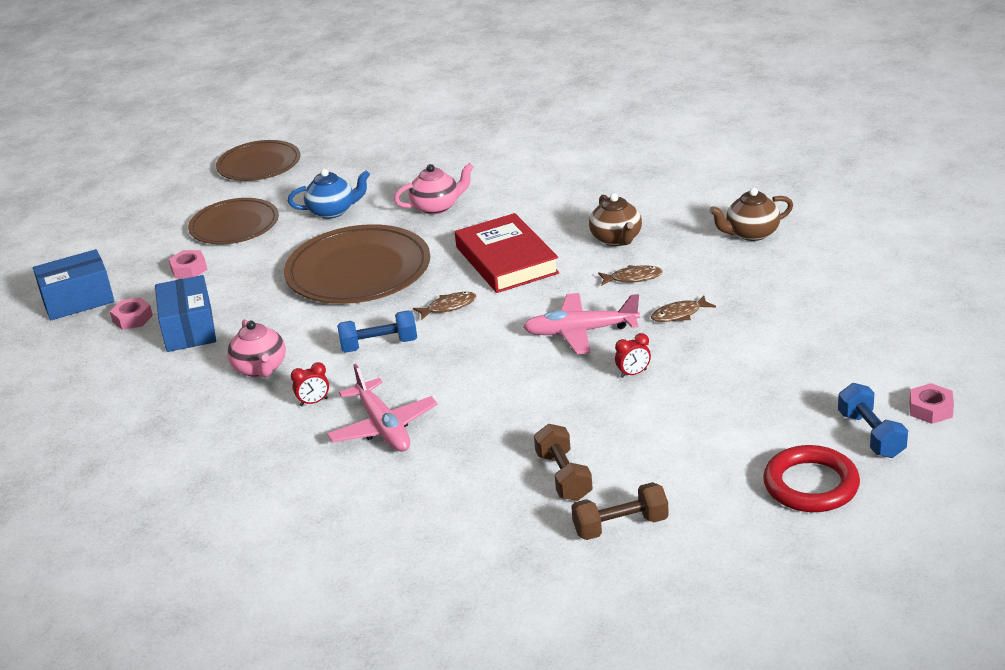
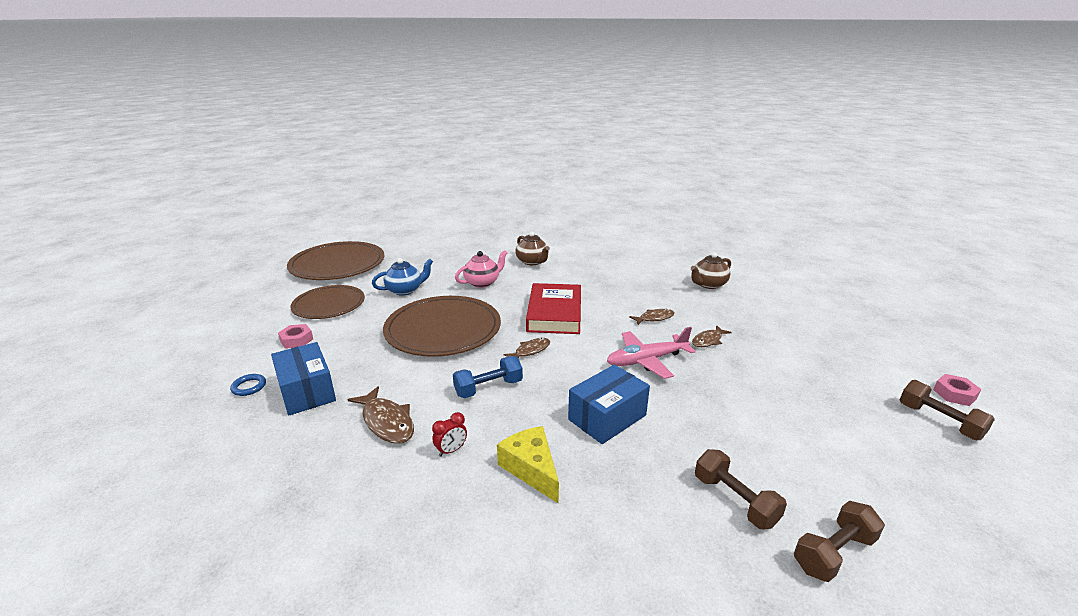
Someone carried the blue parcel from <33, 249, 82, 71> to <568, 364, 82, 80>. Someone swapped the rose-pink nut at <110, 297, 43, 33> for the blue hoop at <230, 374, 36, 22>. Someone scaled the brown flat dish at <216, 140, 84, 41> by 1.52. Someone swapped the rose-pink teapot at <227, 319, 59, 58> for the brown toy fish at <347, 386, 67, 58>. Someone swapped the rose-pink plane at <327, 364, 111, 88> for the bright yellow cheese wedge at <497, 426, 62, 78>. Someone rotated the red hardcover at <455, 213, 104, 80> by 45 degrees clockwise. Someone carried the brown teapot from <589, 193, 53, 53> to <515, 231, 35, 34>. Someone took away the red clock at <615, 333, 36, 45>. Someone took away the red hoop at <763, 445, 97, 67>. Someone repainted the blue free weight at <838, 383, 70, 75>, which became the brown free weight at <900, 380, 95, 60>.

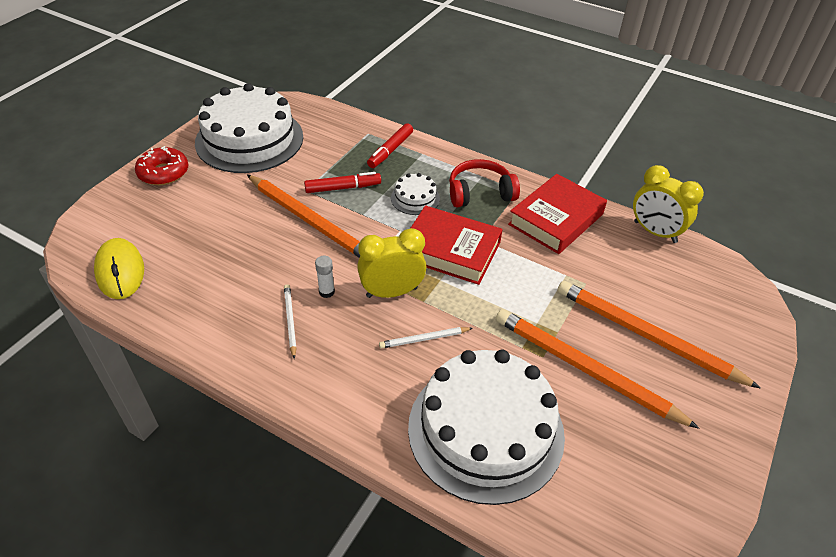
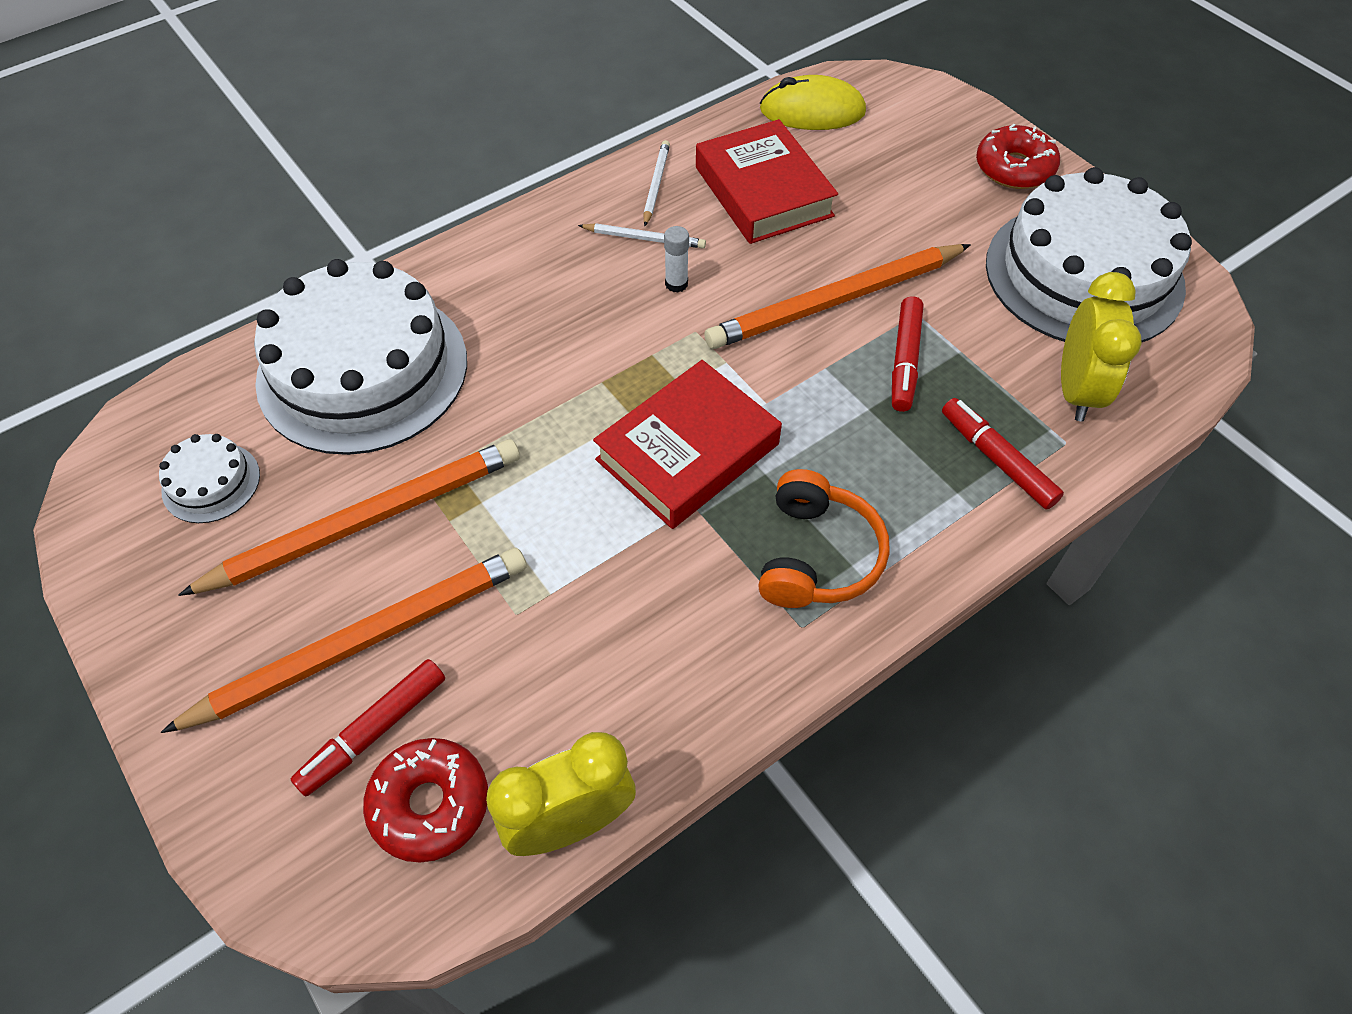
Someone carried the bright yellow clock from <357, 228, 69, 70> to <1061, 272, 81, 150>. Someone carried the white pencil from <379, 327, 94, 22> to <643, 140, 27, 86>. Someone carried the white cake from <391, 173, 49, 42> to <159, 434, 101, 89>. Someone repainted the red over-ear headphones at <449, 159, 71, 49>, which became the orange over-ear headphones at <758, 469, 132, 139>. Someone carried the red hardcover from <508, 174, 99, 80> to <696, 119, 142, 125>. Someone put down the red marker at <291, 659, 154, 137>. Someone put down the red doughnut at <363, 738, 125, 125>.

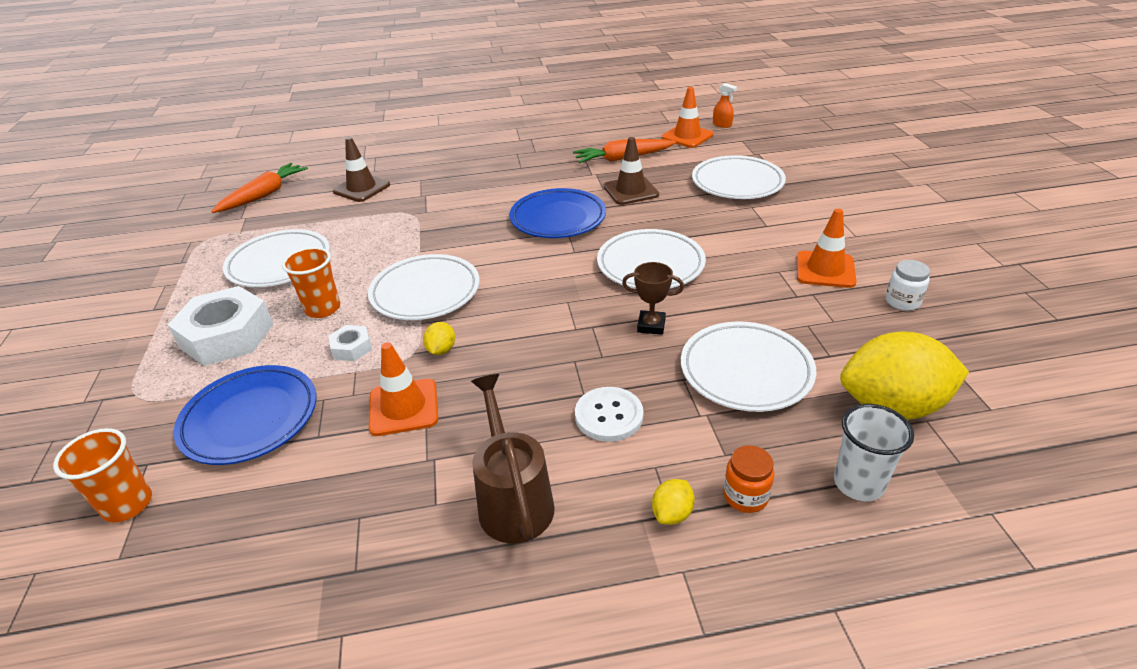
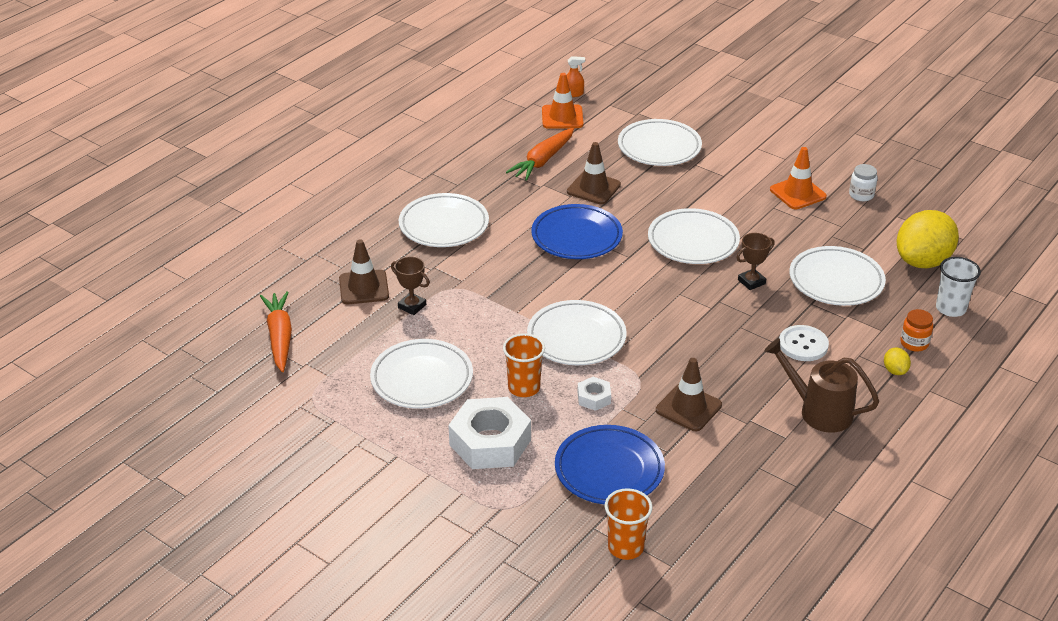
Someone repainted the orange road cone at <369, 342, 69, 94>, which became the brown road cone at <656, 358, 66, 73>. Someone took away the bright yellow citrus fruit at <423, 322, 32, 33>. Someone put down the brown prize cup at <391, 257, 39, 58>. Someone put down the white flat dish at <399, 193, 90, 54>.

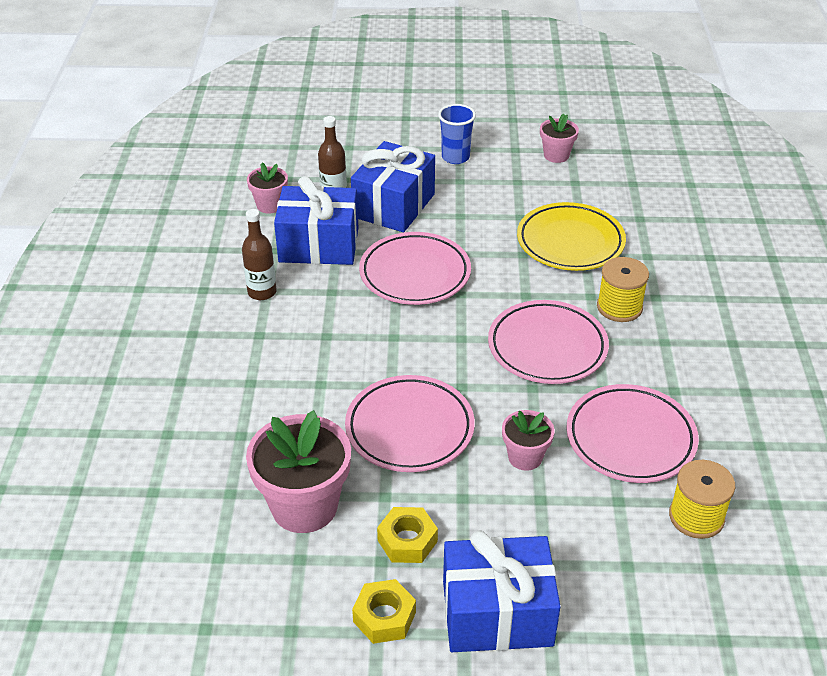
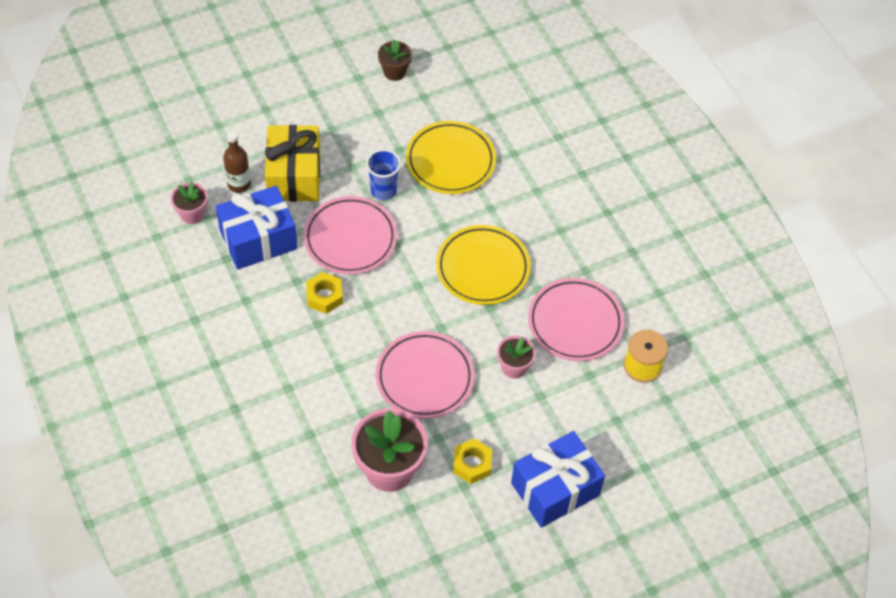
Someone took away the brown drink bottle at <242, 209, 34, 91>. Someone repainted the blue gift at <351, 141, 84, 91>, which became the bright yellow gift at <265, 125, 55, 77>. Someone carried the bright yellow nut from <352, 579, 64, 65> to <306, 272, 37, 42>. Someone carried the blue beaker from <438, 104, 38, 60> to <366, 149, 35, 51>. Someone repainted the rose-pink flat dish at <488, 300, 121, 84>, which became the bright yellow flat dish at <436, 225, 95, 80>. Someone repainted the rose-pink plant pot at <540, 114, 39, 49>, which became the brown plant pot at <378, 40, 34, 41>. Someone took away the bright yellow spool at <597, 257, 52, 65>.

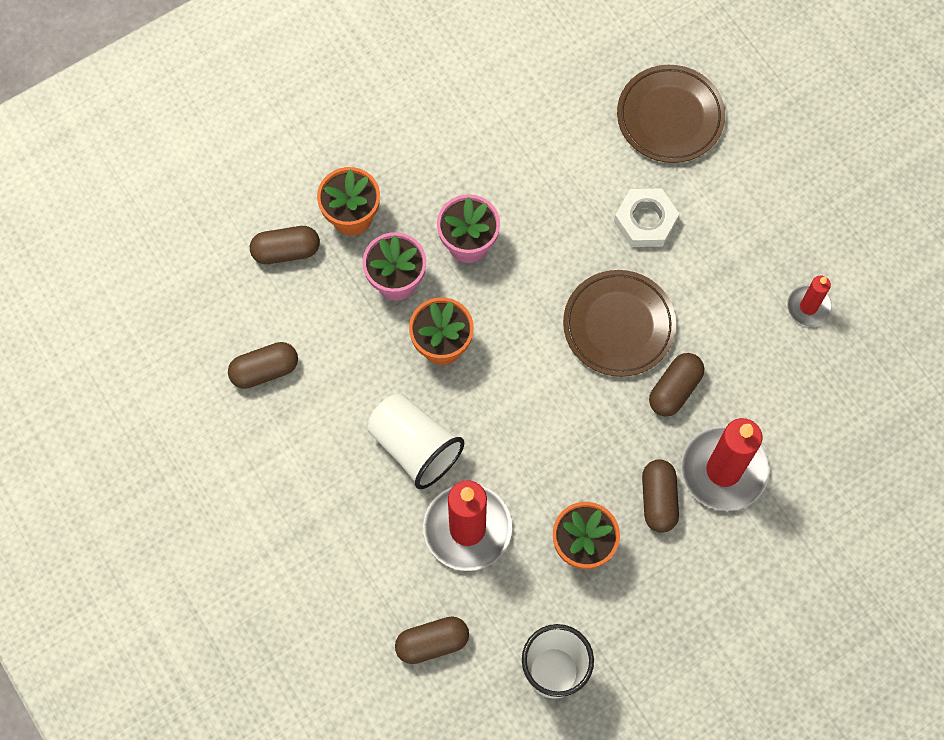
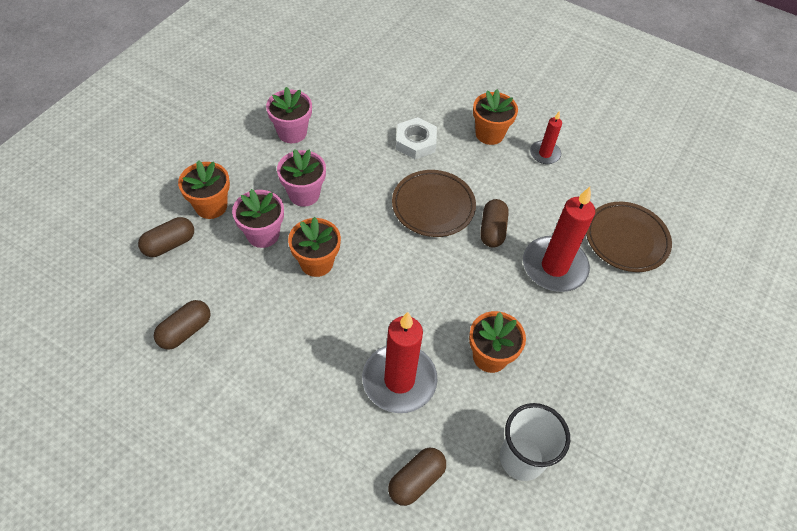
Someone took away the white beaker at <367, 394, 97, 95>. Someone carried the brown flat dish from <617, 65, 108, 98> to <586, 202, 86, 70>. Someone took away the brown capsule at <642, 459, 37, 74>. Someone put down the rose-pink plant pot at <266, 87, 46, 56>. Someone put down the orange plant pot at <473, 89, 45, 56>.

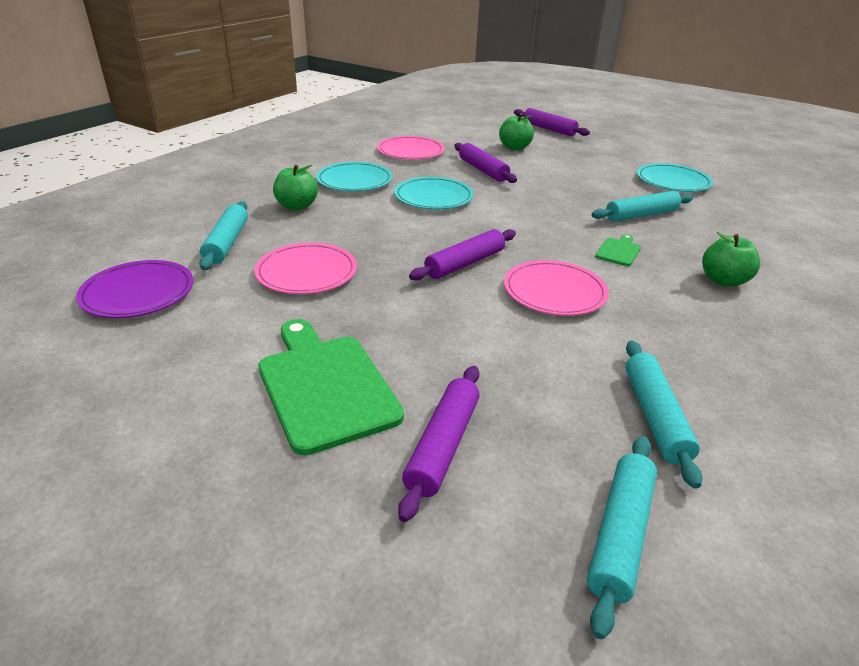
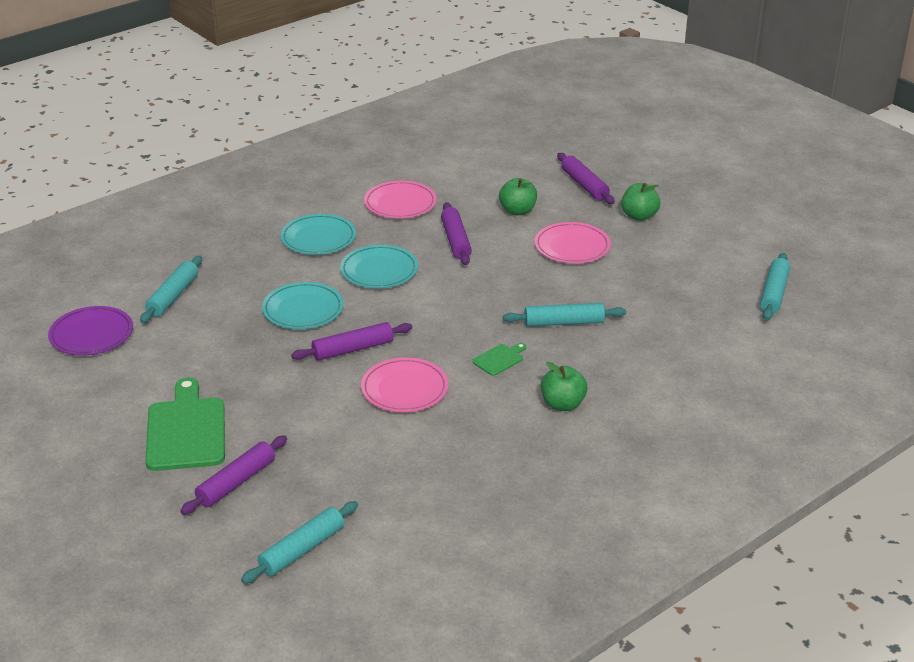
Someone carried the rose-pink flat dish from <254, 243, 103, 51> to <535, 222, 76, 42>. Someone carried the emerald apple fruit from <273, 164, 45, 47> to <621, 183, 39, 38>. Someone carried the teal rolling pin from <625, 340, 77, 149> to <760, 253, 30, 67>. Someone carried the teal flat dish from <637, 163, 76, 29> to <262, 282, 82, 47>.

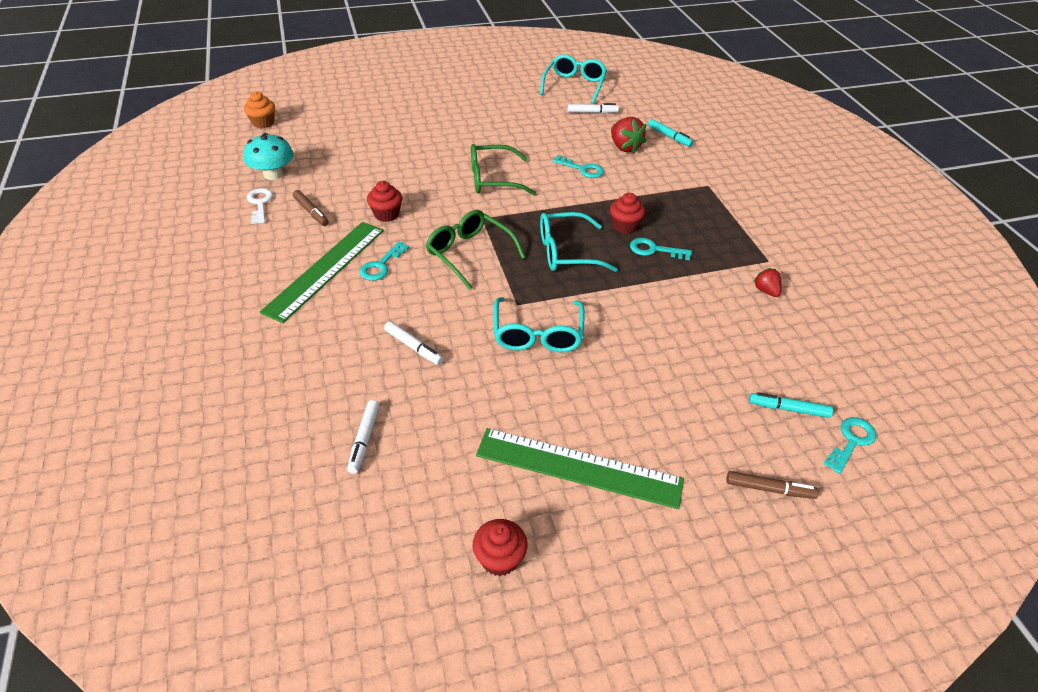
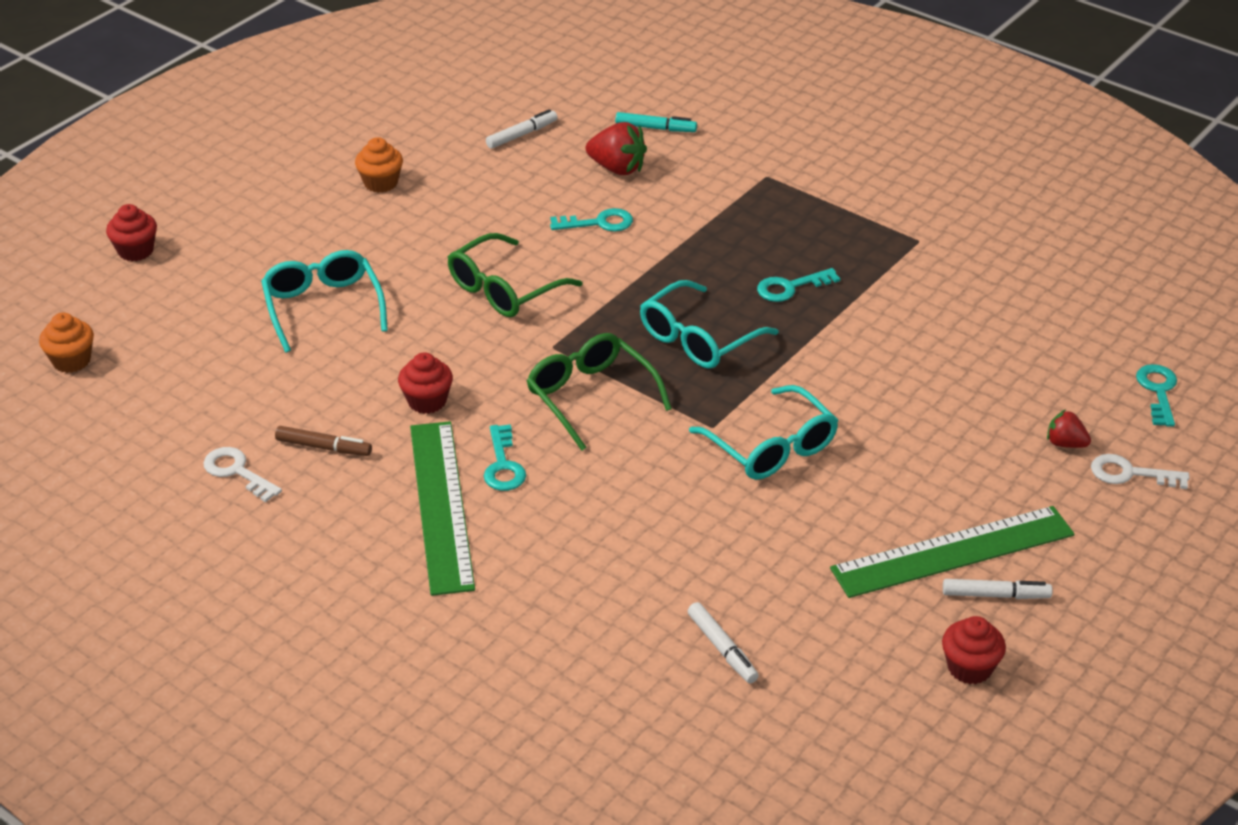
Someone took away the teal toadstool at <244, 133, 50, 47>. Someone carried the white marker from <384, 321, 60, 44> to <943, 579, 109, 20>. Someone rotated the emerald glasses at <426, 210, 99, 80> by 45 degrees clockwise. Someone carried the teal glasses from <540, 54, 67, 50> to <261, 250, 127, 103>. Someone carried the red muffin from <610, 193, 35, 41> to <106, 204, 51, 57>. Someone swapped the brown marker at <726, 471, 93, 28> for the white door key at <1091, 454, 98, 35>. Someone took away the teal marker at <749, 393, 84, 25>. Someone carried the red berry from <753, 268, 29, 29> to <1047, 409, 44, 39>. Someone put down the orange muffin at <355, 137, 48, 56>.

